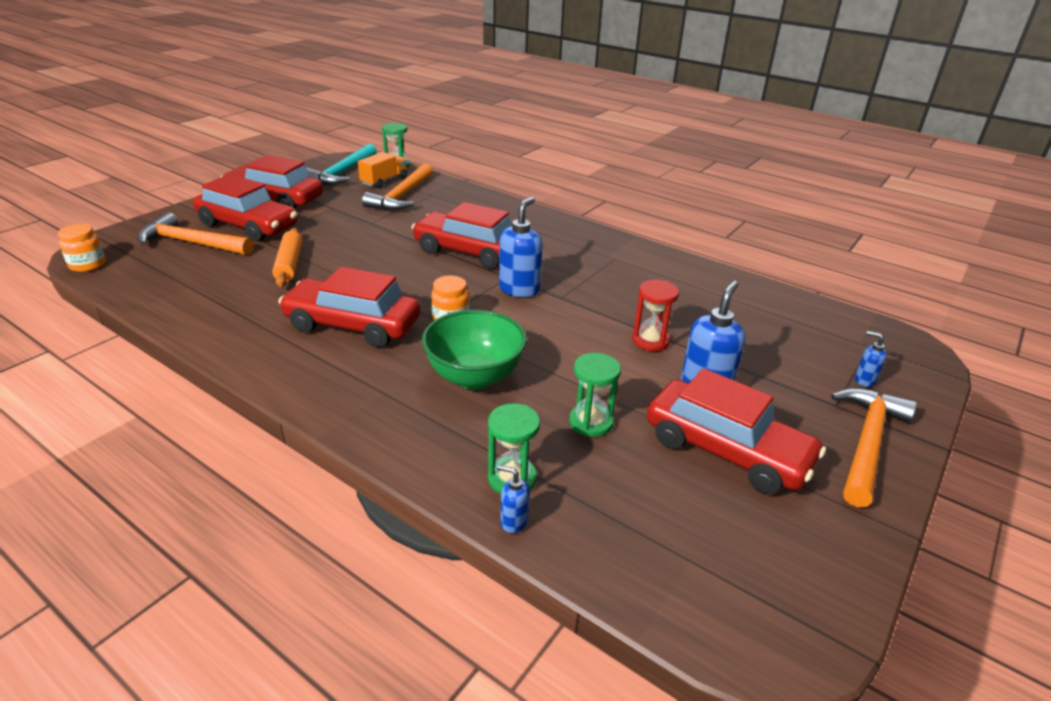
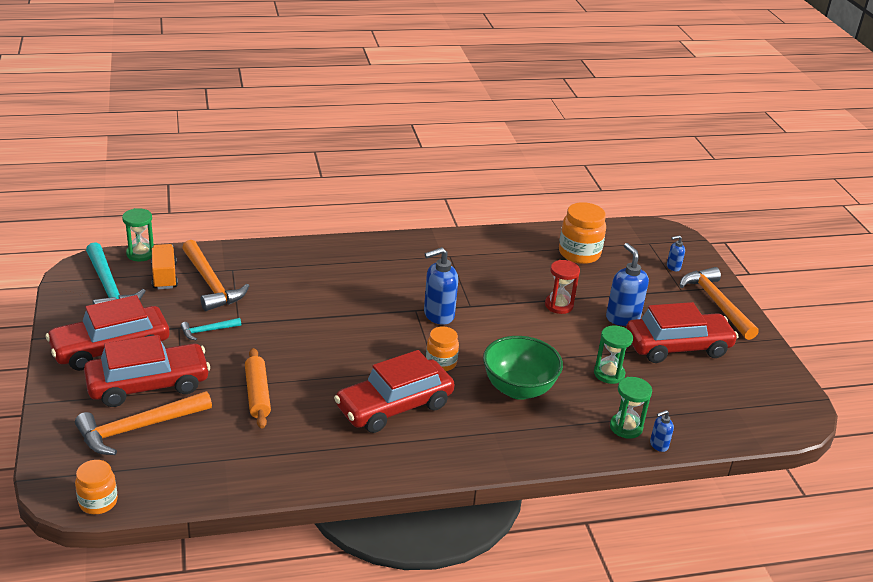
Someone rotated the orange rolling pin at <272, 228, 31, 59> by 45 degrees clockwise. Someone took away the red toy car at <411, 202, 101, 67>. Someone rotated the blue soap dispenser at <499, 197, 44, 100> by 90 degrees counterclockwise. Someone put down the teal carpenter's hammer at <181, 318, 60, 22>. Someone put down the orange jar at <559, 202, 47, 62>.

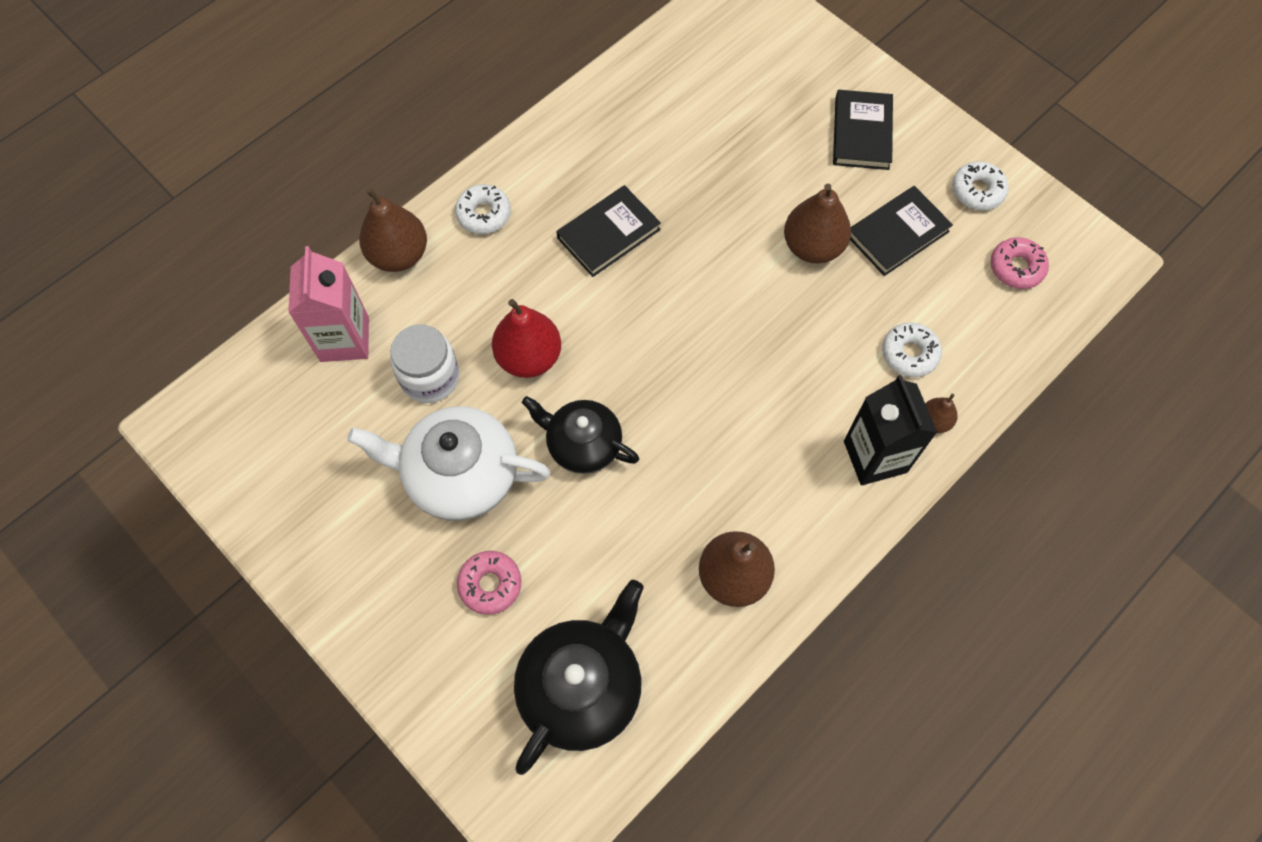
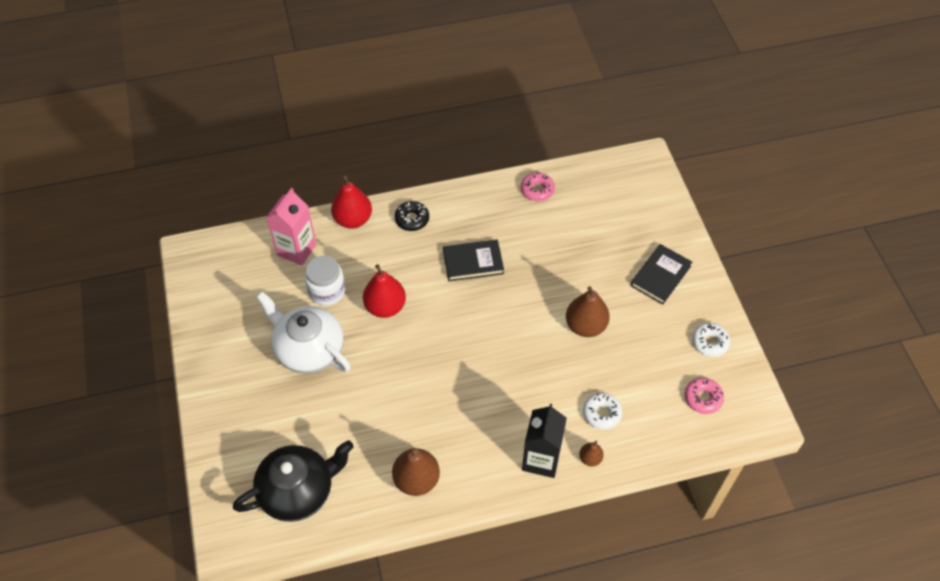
Someone repainted the brown toy pear at <359, 187, 68, 85>, which became the red toy pear at <331, 174, 41, 55>. Someone repainted the white doughnut at <455, 184, 56, 50>, which became the jet-black doughnut at <395, 201, 34, 30>. Someone carried the rose-pink doughnut from <457, 551, 64, 64> to <521, 172, 34, 29>. Someone took away the jet-black teapot at <522, 396, 117, 78>. Someone took away the jet-black hardcover at <850, 186, 103, 90>.

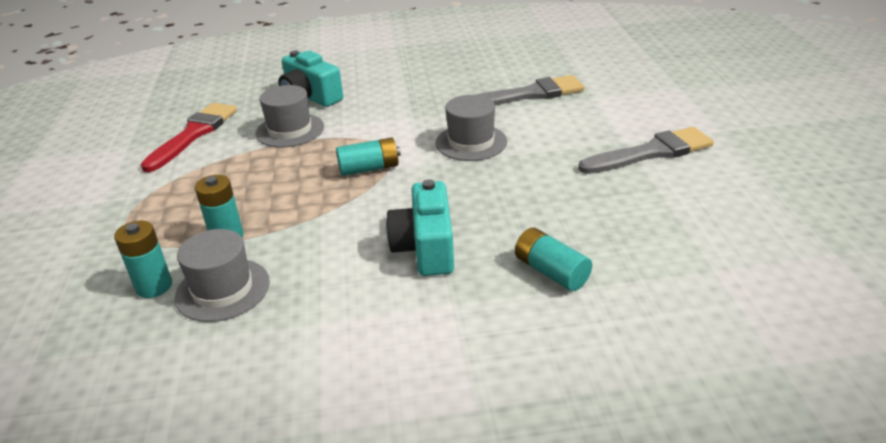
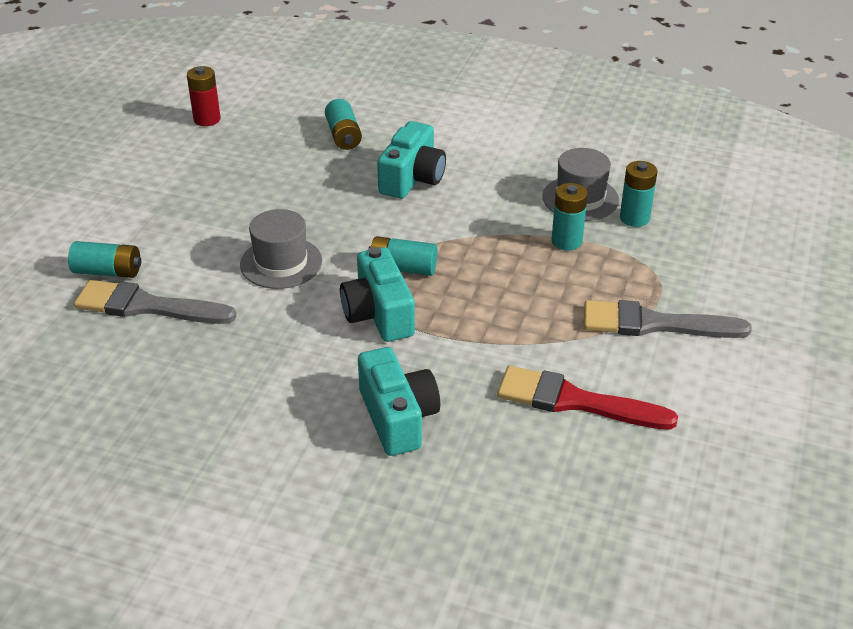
Someone rotated the red paint brush at <141, 103, 96, 69> by 60 degrees clockwise. Someone took away the gray tall hat at <255, 85, 69, 62>. Someone carried the gray paint brush from <578, 127, 136, 47> to <584, 300, 168, 38>. Someone put down the teal power cell at <68, 241, 73, 37>. Someone put down the red power cell at <187, 66, 34, 60>. Someone put down the teal camera at <340, 247, 75, 95>.

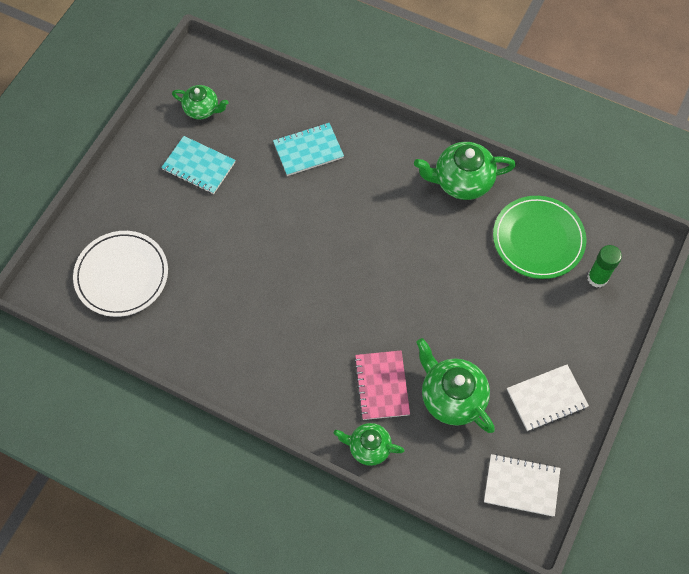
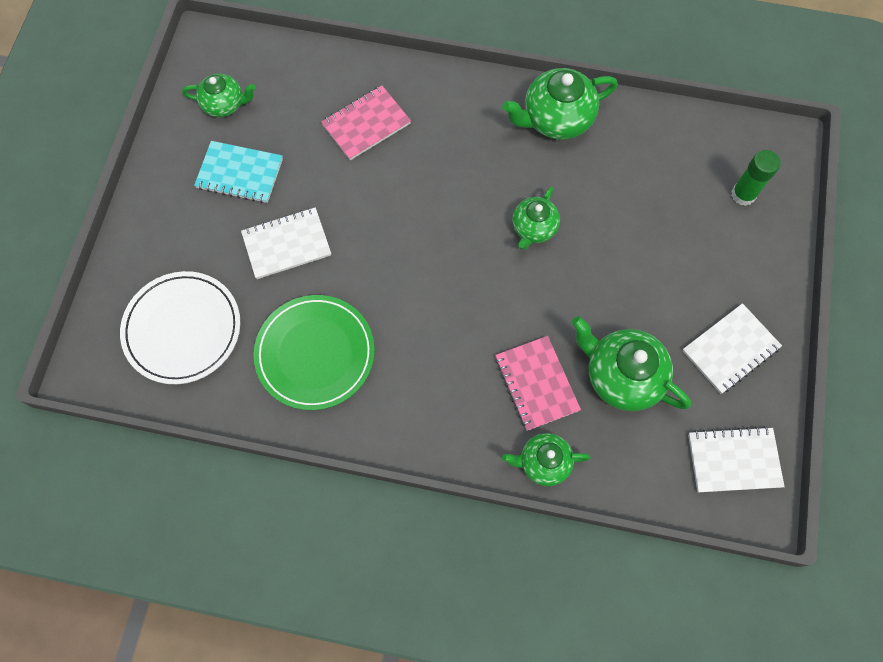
Someone repainted the teal notebook at <273, 123, 71, 53>, which became the rose-pink notebook at <321, 86, 90, 74>. Someone carried the emerald flat dish from <493, 196, 93, 83> to <253, 295, 122, 115>. Someone put down the white notebook at <241, 207, 90, 72>. Someone put down the emerald teapot at <512, 186, 48, 64>.

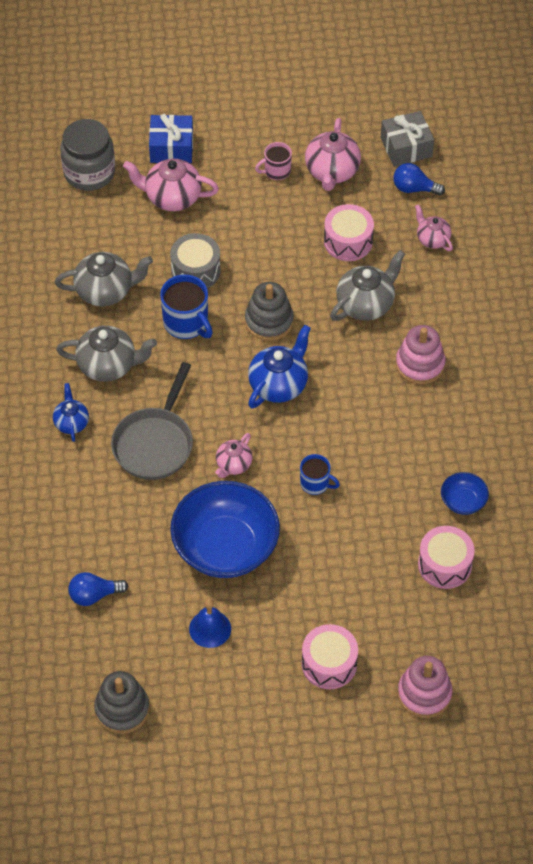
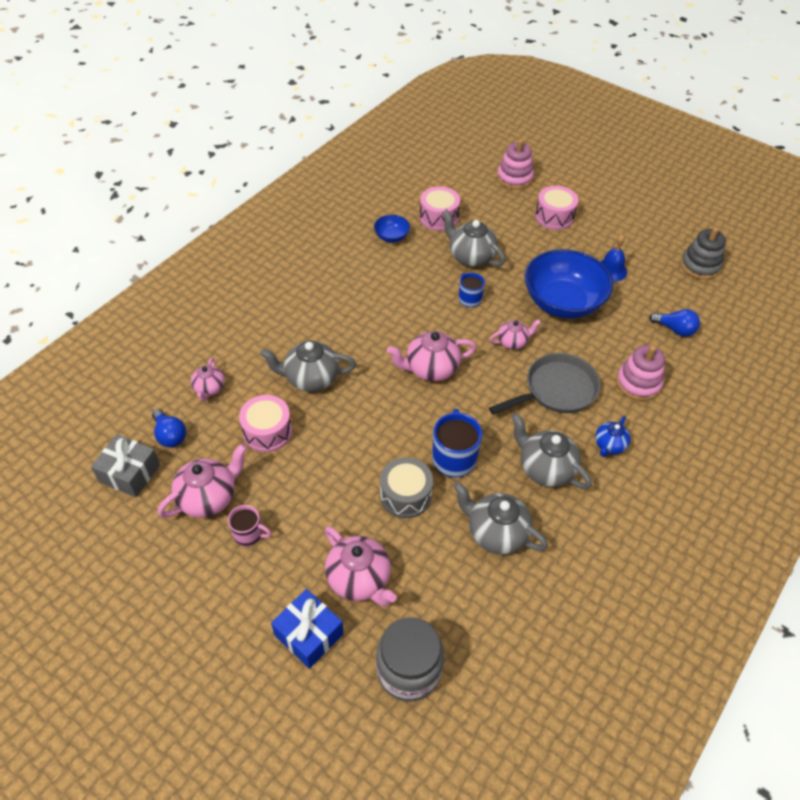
Someone took away the gray stacking rings at <245, 282, 49, 59>. Someone repainted the blue teapot at <248, 325, 63, 84>, which became the rose-pink teapot at <387, 331, 89, 51>. Someone carried the rose-pink stacking rings from <396, 325, 50, 60> to <616, 345, 49, 56>. Someone put down the gray teapot at <442, 209, 63, 58>.

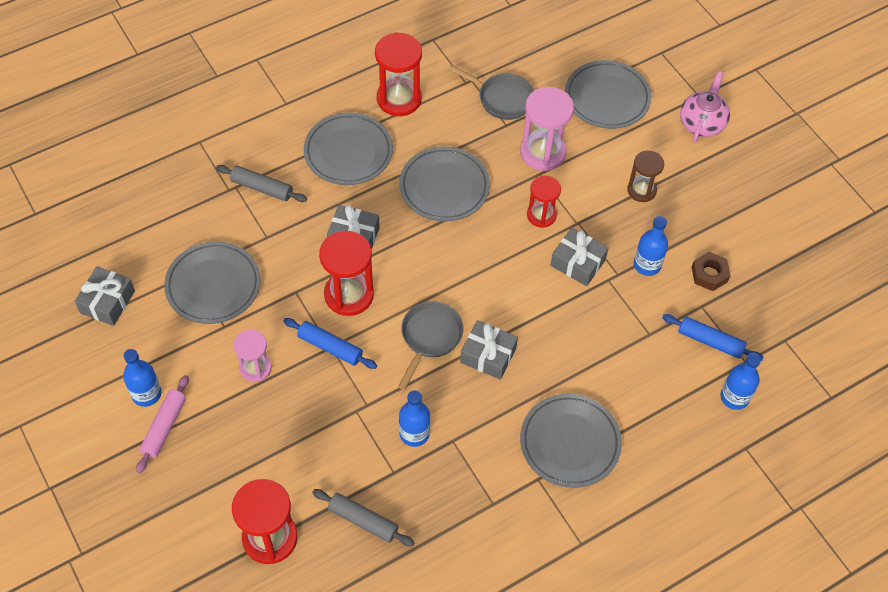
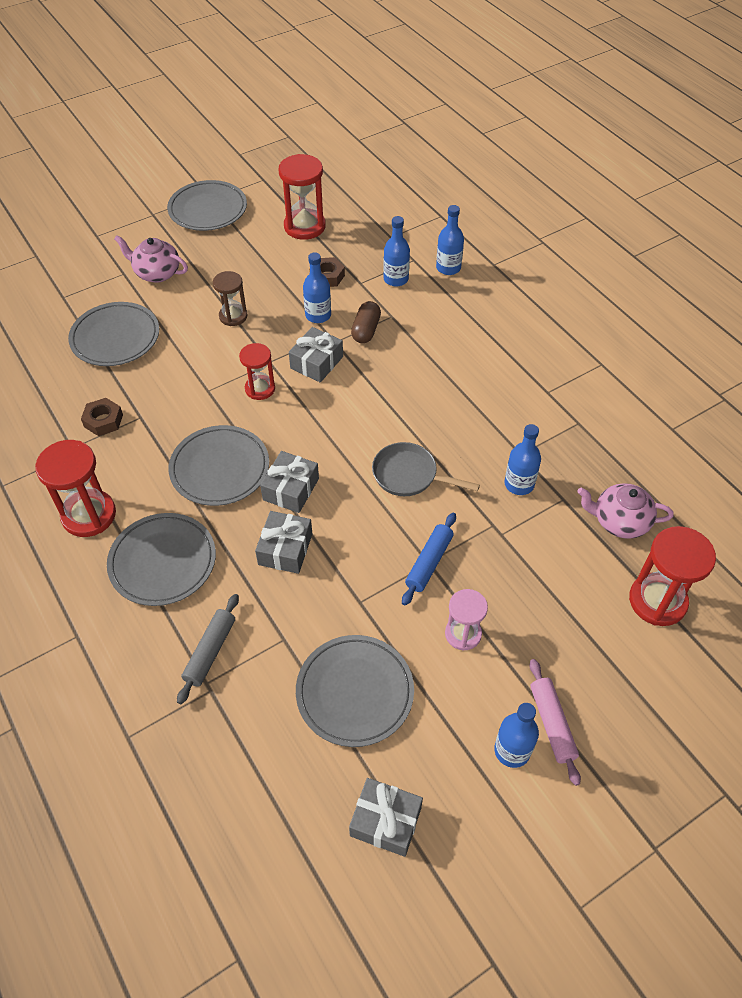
Someone rotated the rose-pink rolling pin at <136, 375, 53, 99> by 60 degrees clockwise. Someone swapped the gray rolling pin at <312, 489, 103, 57> for the rose-pink teapot at <577, 483, 96, 56>. Someone carried the red sandglass from <319, 231, 55, 85> to <279, 154, 47, 86>. Someone swapped the gray pan at <448, 64, 86, 56> for the brown nut at <81, 398, 42, 38>. Someone carried the gray gift from <460, 320, 58, 60> to <260, 451, 59, 62>. Someone took away the rose-pink sandglass at <520, 87, 54, 84>. Someone carried the gray flat dish from <520, 394, 102, 94> to <167, 180, 80, 51>. Someone swapped the blue rolling pin at <662, 314, 102, 47> for the blue drink bottle at <383, 216, 27, 70>. Someone put down the brown capsule at <351, 301, 30, 42>.

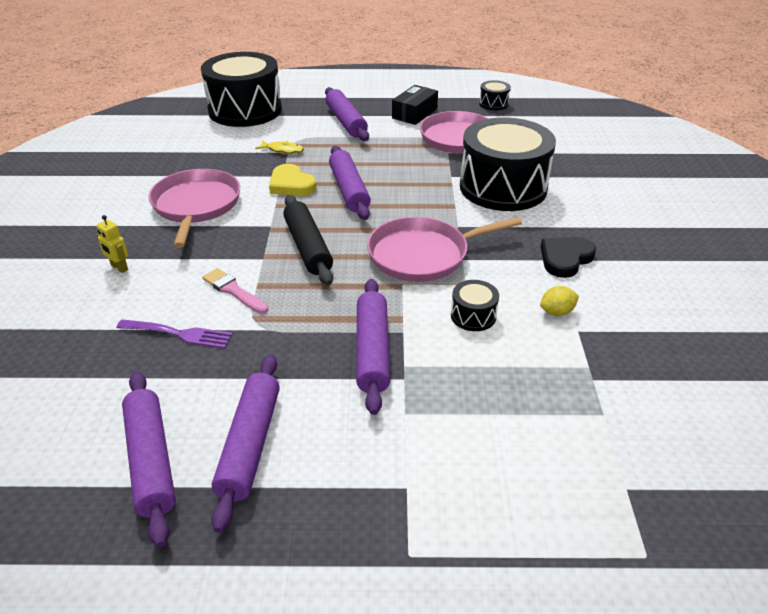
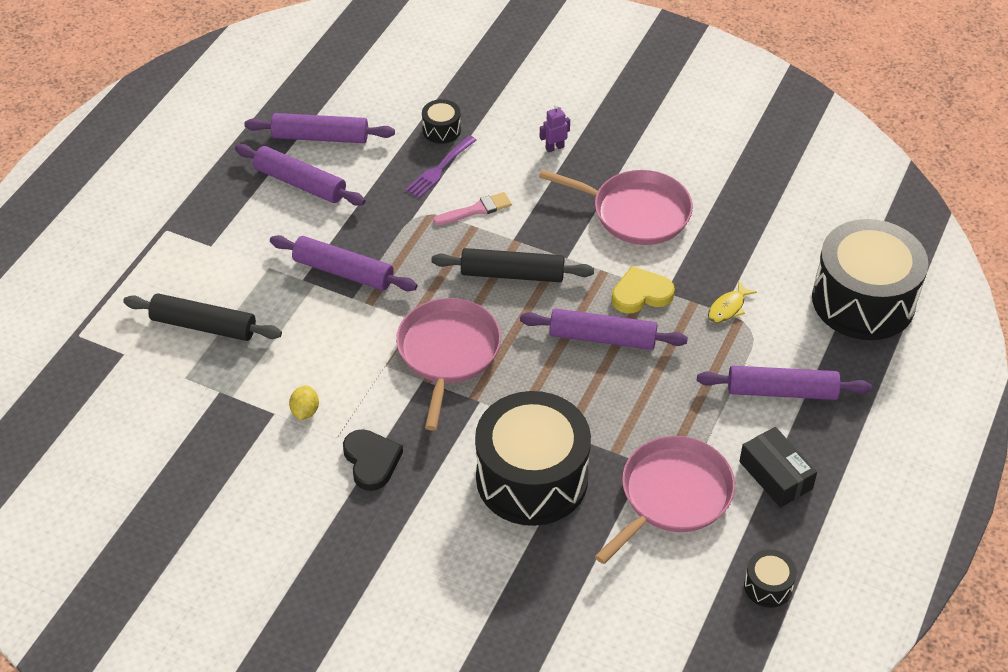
Someone repainted the bright yellow robot figure at <96, 215, 32, 58>, which became the royal purple robot figure at <540, 105, 30, 48>. Someone carried the jet-black drum from <451, 280, 48, 51> to <422, 99, 39, 45>. Someone put down the jet-black rolling pin at <123, 293, 159, 48>.

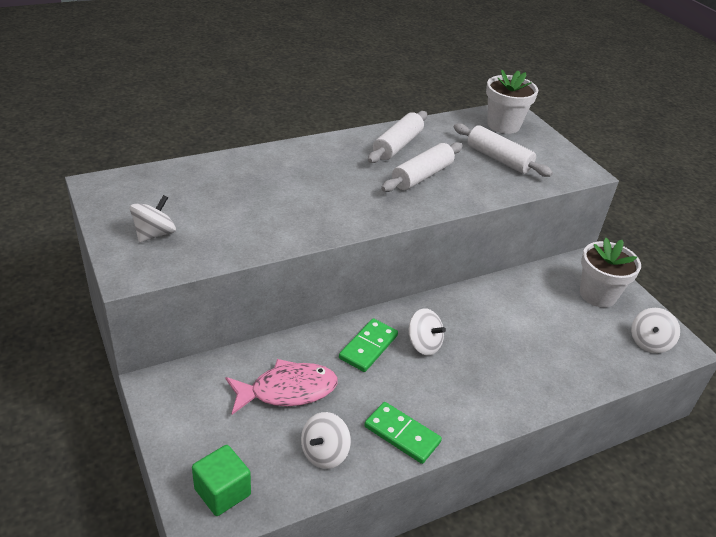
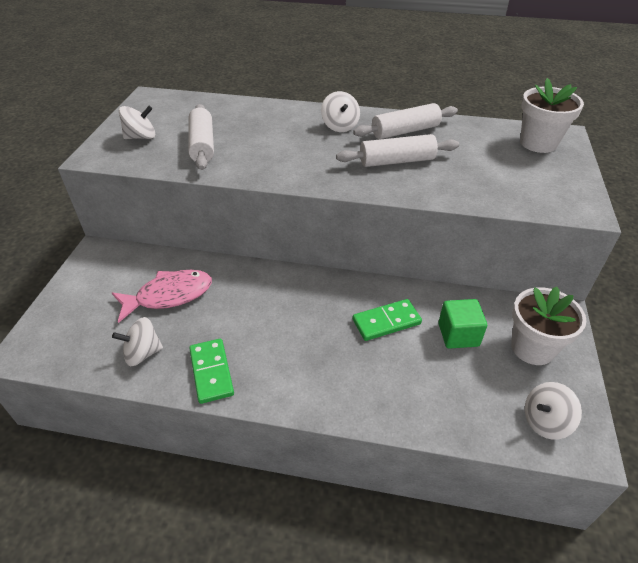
Someone carried the emerald solid cube from <192, 445, 59, 71> to <438, 299, 49, 50>. Someone rotated the rose-pink toy fish at <225, 359, 113, 56> by 45 degrees counterclockwise. Someone carried the emerald domino piece from <339, 318, 59, 54> to <353, 299, 69, 42>. Someone carried the white toy top from <408, 308, 38, 47> to <321, 91, 39, 41>. Someone carried the white rolling pin from <454, 123, 99, 54> to <188, 104, 26, 66>.

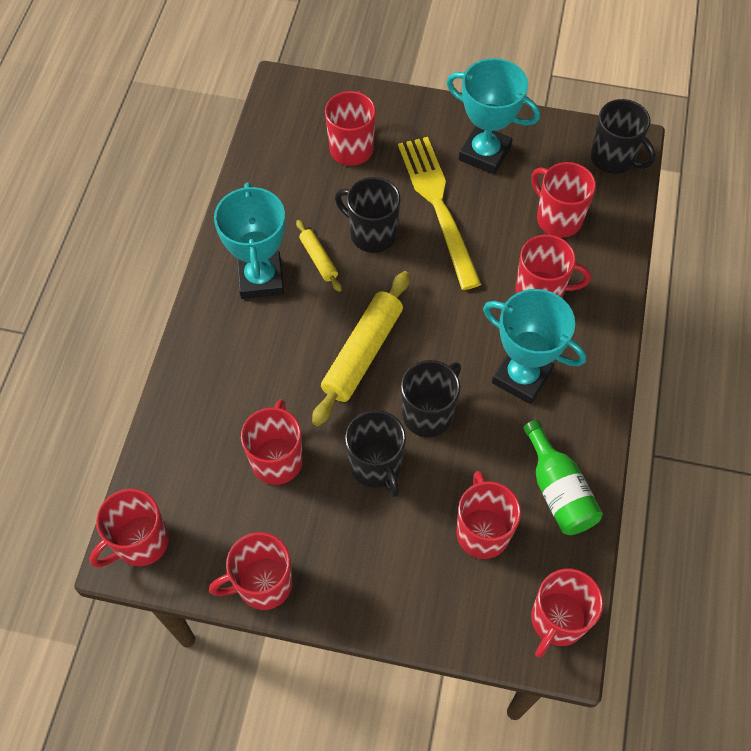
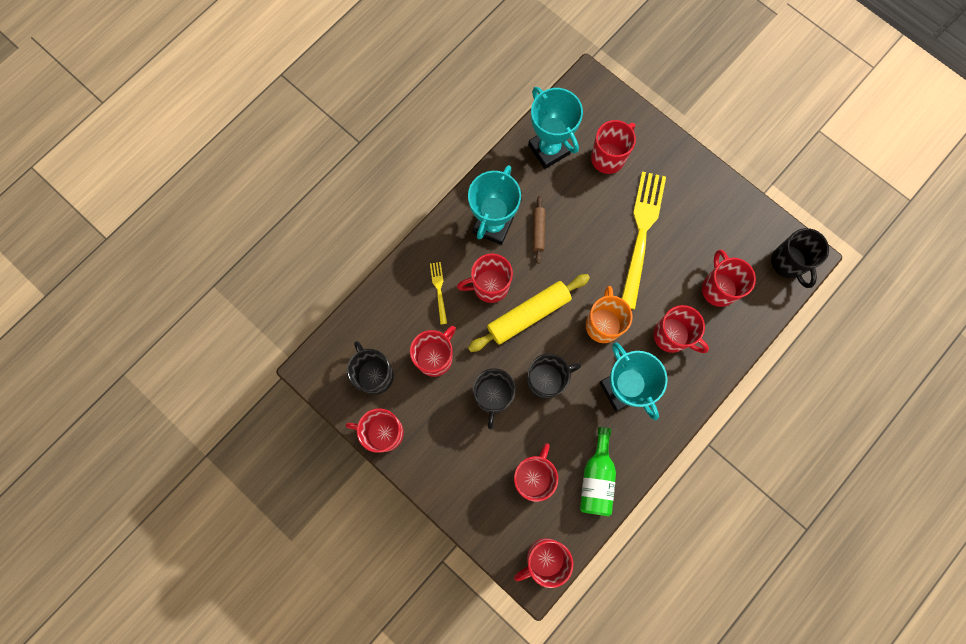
Someone carried the red coffee mug from <90, 489, 79, 79> to <457, 254, 56, 49>. Someone repainted the bright yellow rolling pin at <296, 220, 45, 72>, which became the brown rolling pin at <533, 196, 12, 68>. Someone carried the jet-black coffee mug from <335, 177, 65, 76> to <347, 341, 47, 54>. Someone carried the teal prize cup from <446, 58, 94, 117> to <528, 87, 55, 82>. Someone put down the bright yellow fork at <430, 262, 17, 62>. Someone put down the orange coffee mug at <586, 286, 47, 57>.

